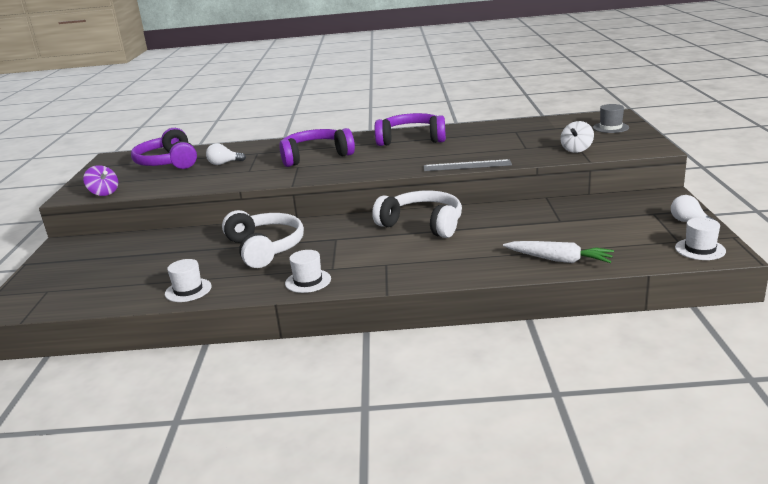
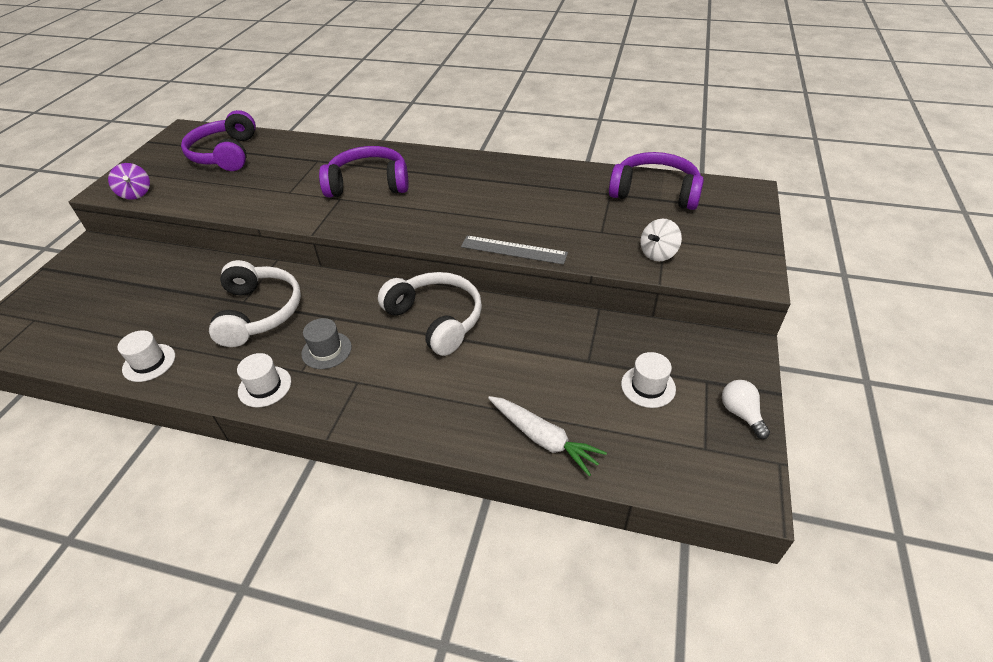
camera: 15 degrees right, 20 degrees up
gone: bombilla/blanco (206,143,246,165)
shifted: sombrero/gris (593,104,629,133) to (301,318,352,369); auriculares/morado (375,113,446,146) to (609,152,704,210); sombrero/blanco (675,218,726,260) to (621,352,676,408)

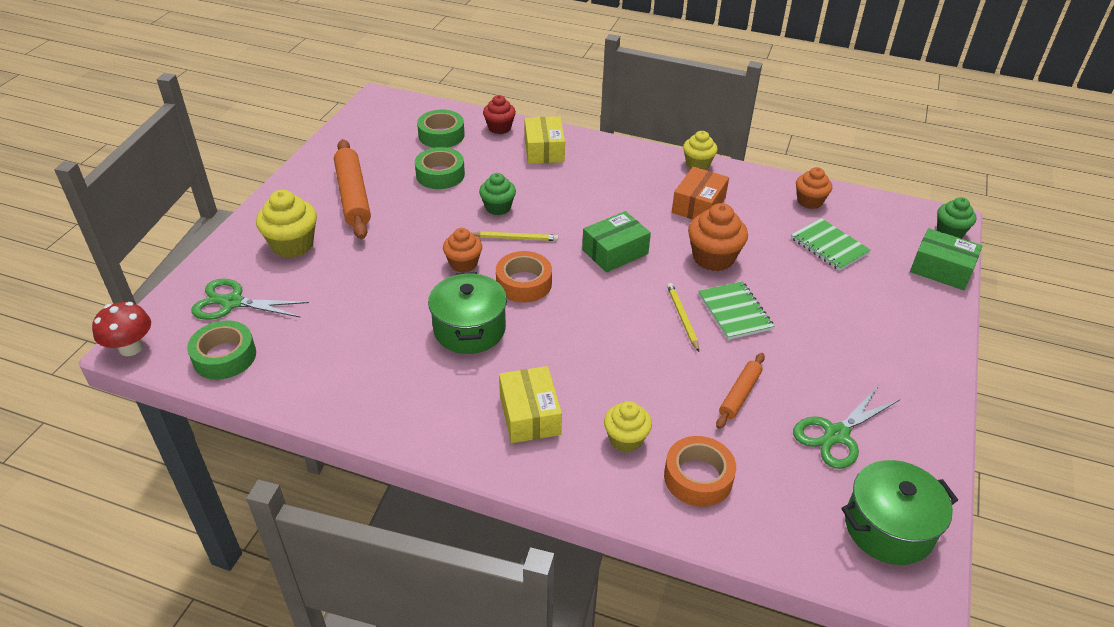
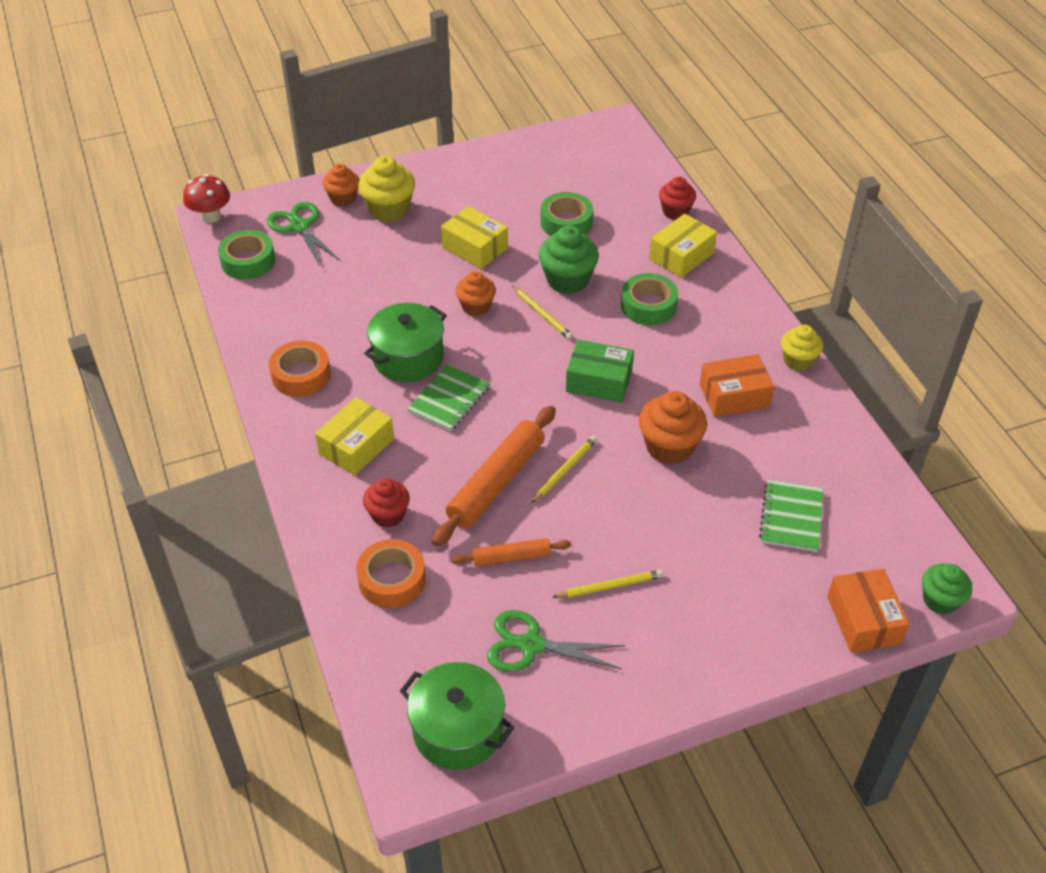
camera: 50 degrees right, 5 degrees up
new: caja/amarillo (441,206,508,269); lápiz/amarillo (553,570,663,598)
shifted: cinta adhesiva/naranja (496,251,552,303) to (269,341,331,397); magdalena/naranja (796,167,832,209) to (323,164,359,207); cuaderno/verde (698,281,774,340) to (407,364,490,432); rodillo/naranja (334,139,371,239) to (432,406,556,547); cinta adhesiva/verde (417,110,465,148) to (621,273,678,325)
repainted: magdalena/amarillo (604,401,652,452) to magdalena/rojo (363,479,410,528); caja/verde (910,228,982,290) to caja/naranja (827,569,910,653)
scaled: magdalena/verde (479,173,516,215) = (539,226,599,294) x1.52

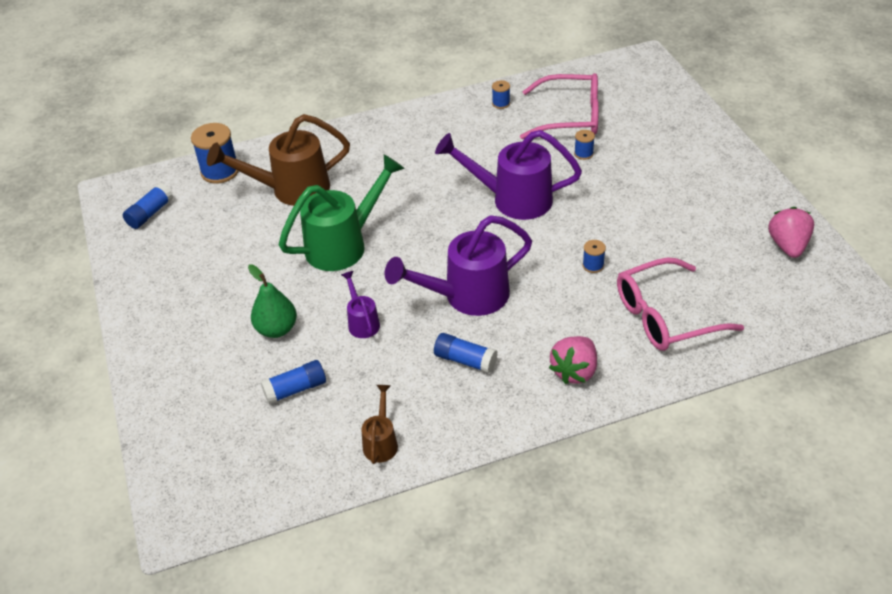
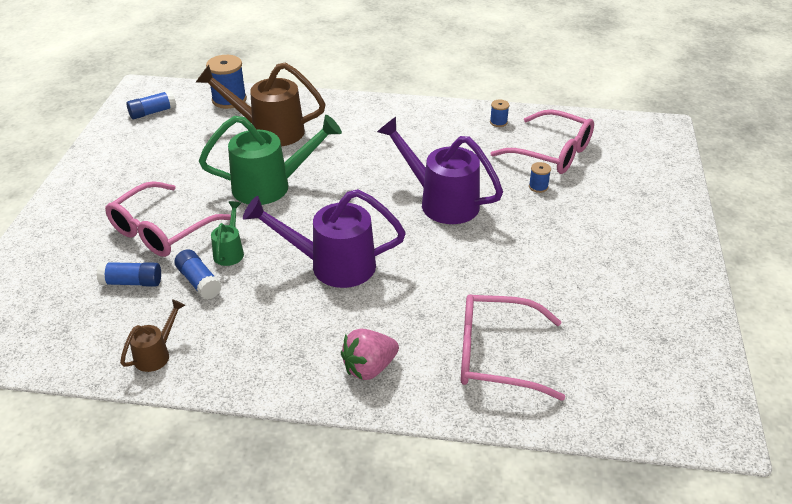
camera: 25 degrees right, 5 degrees down
gone: carrete/azul (583,240,606,273); fresa/rosa (768,207,814,258)
shifted: barra de pegamento/azul (434,333,498,373) to (175,249,222,300)
swapped: pera/verde (248,264,297,338) to gafas/rosa (105,181,231,257)
repainted: regadera/morado (341,271,380,338) to regadera/verde (211,201,244,266)

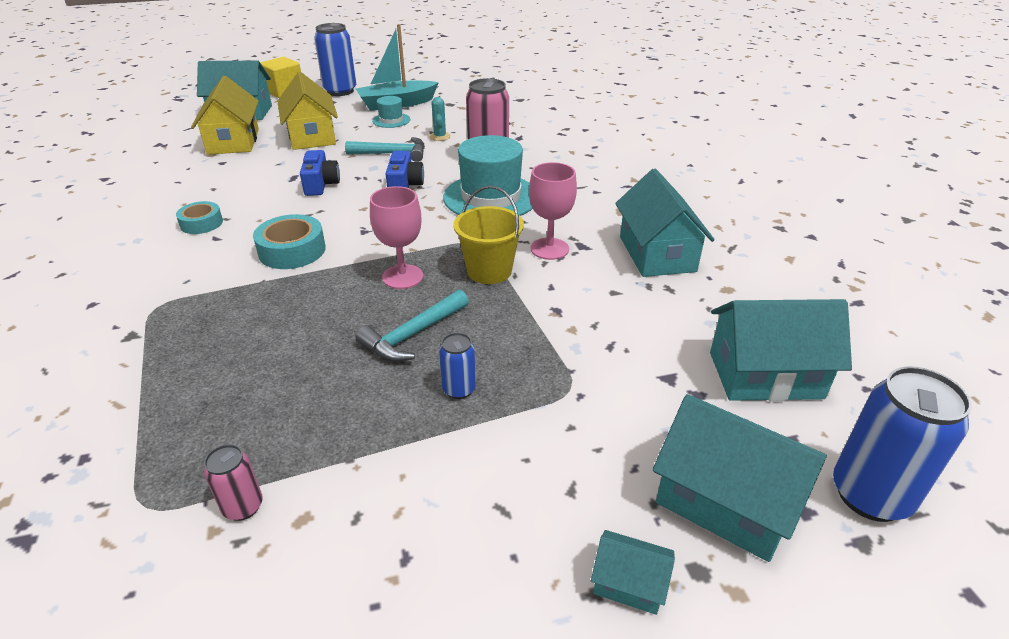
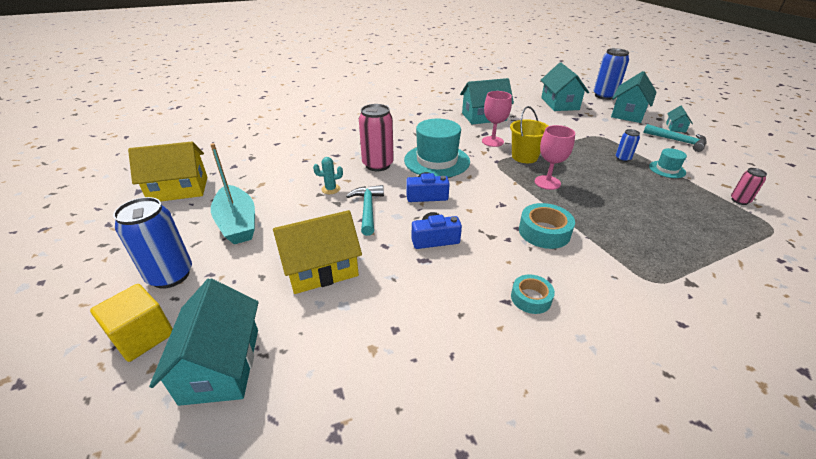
camera: 95 degrees left, 0 degrees up
shifted: casa/amarillo (191,76,259,155) to (128,142,207,202); martillo/turquesa (355,290,469,362) to (643,124,706,152); sombrero/turquesa (372,96,410,128) to (649,148,687,178)

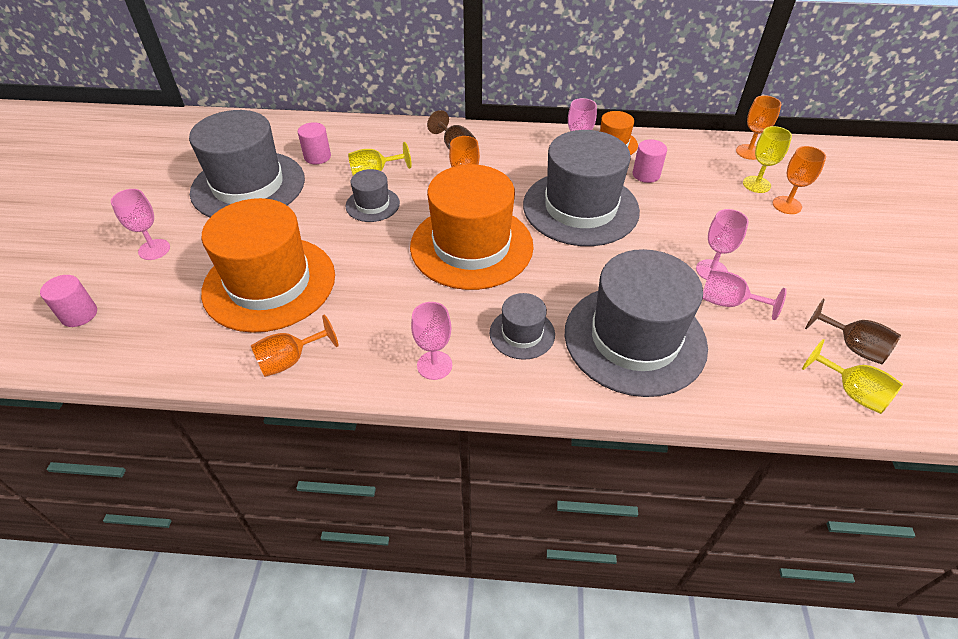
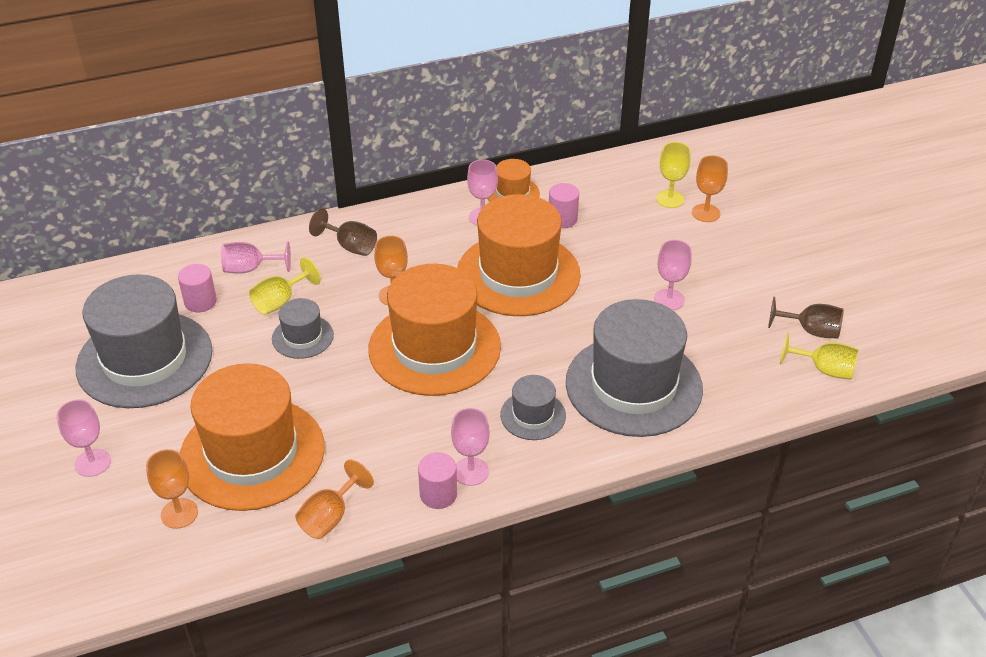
camera: 25 degrees left, 5 degrees down
shifted: copa/naranja (736,95,781,160) to (146,449,198,529); copa/rosa (703,269,787,320) to (221,242,291,274); cilindro/rosa (40,275,97,327) to (418,452,457,509)
repainted: sombrero/gris (523,130,640,246) to sombrero/naranja (457,194,581,316)

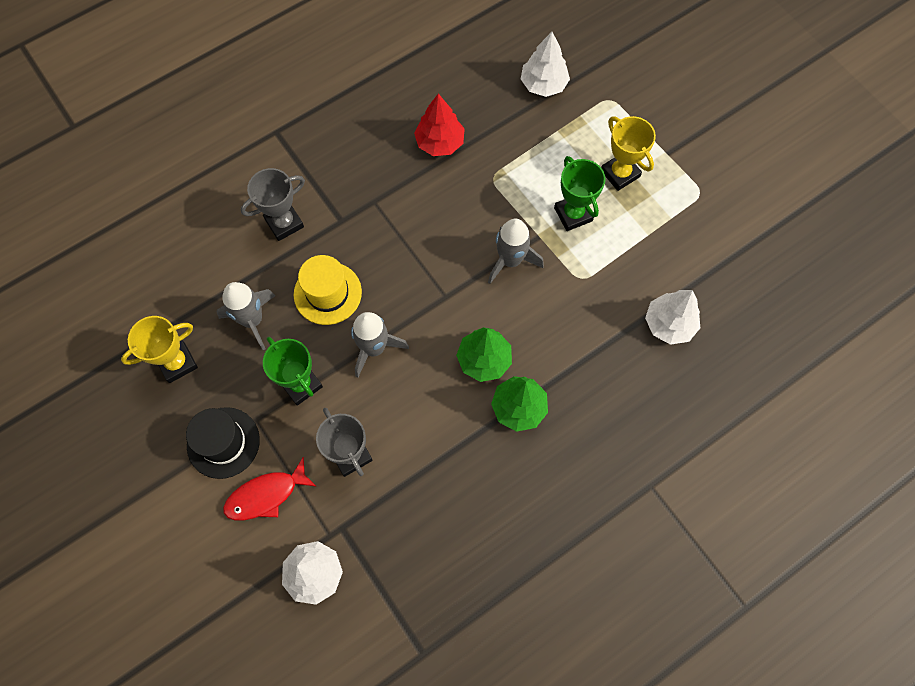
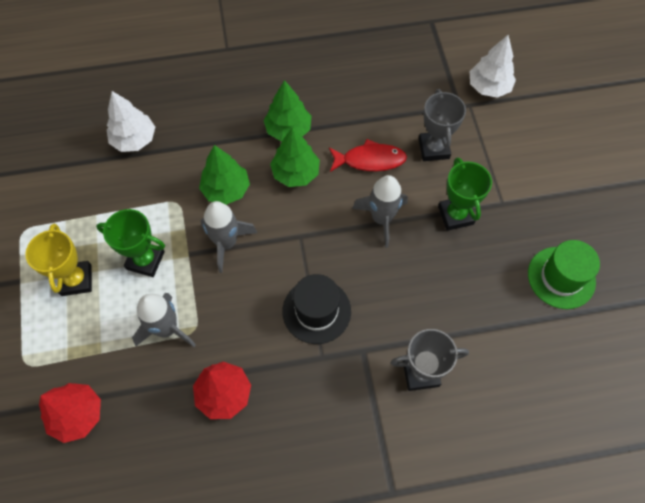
camera: 155 degrees left, 5 degrees down
gone: sombrero/amarillo (294,255,362,325)
new: árbol/verde (199,145,250,205)
shifted: cohete/gris (217,282,275,350) to (132,293,196,347); sombrero/negro (186,407,260,479) to (283,274,351,344); pez/rojo (223,457,317,521) to (329,139,407,172)
swapped: trofeo/amarillo (121,316,198,383) to sombrero/verde (528,240,600,309)
repainted: árbol/blanco (521,32,570,97) to árbol/rojo (39,383,101,443)
rotated: trofeo/verde (554,156,605,231) = (96,209,165,277) 75 degrees counterclockwise

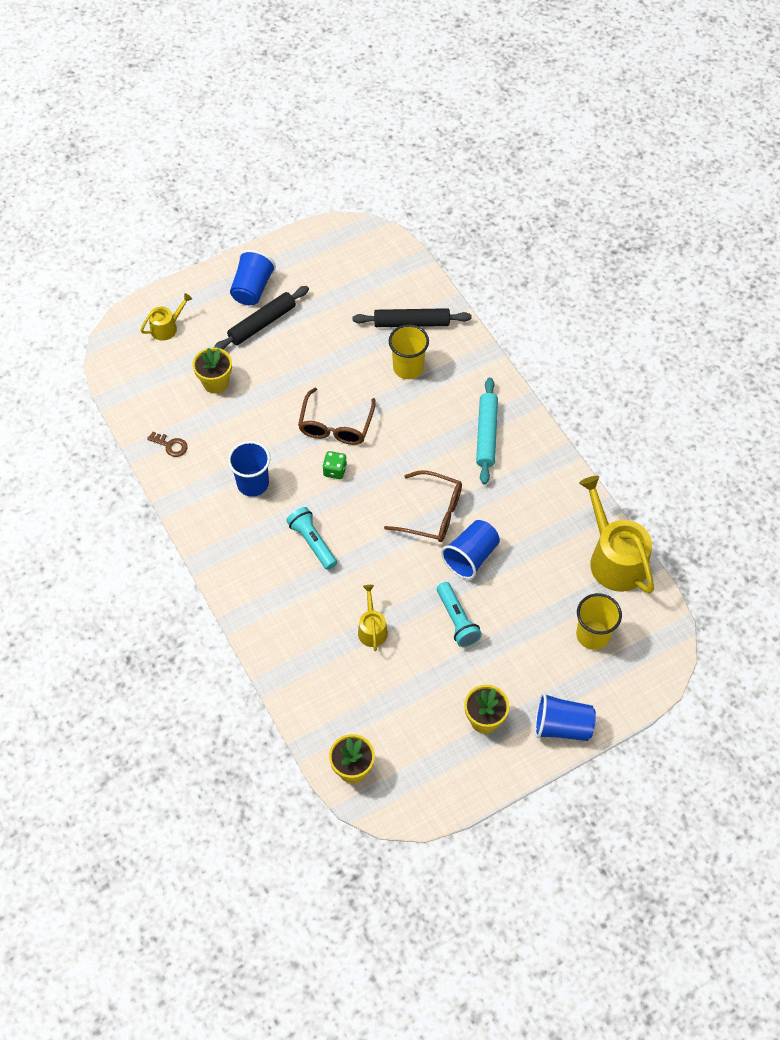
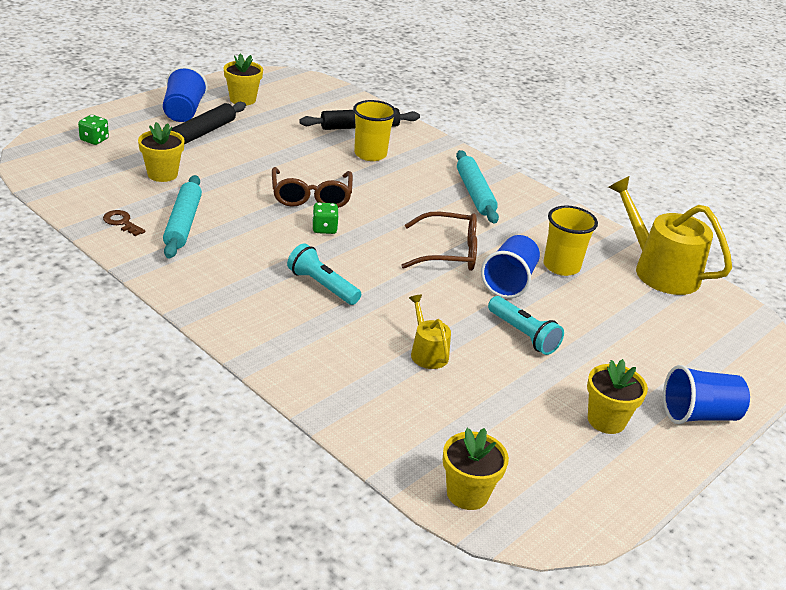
camera: 20 degrees left, 25 degrees down
gone: vaso/azul (228,441,270,497)
new: rodillo/turquesa (163,175,202,258); maceta/amarillo (224,54,263,105)
shifted: vaso/amarillo (576,593,622,650) to (543,205,598,276)
swapped: regadera/amarillo (140,293,192,341) to dado/verde (78,115,109,145)
rotated: llave/marrón (147,431,188,457) = (103,210,145,236) 150 degrees counterclockwise

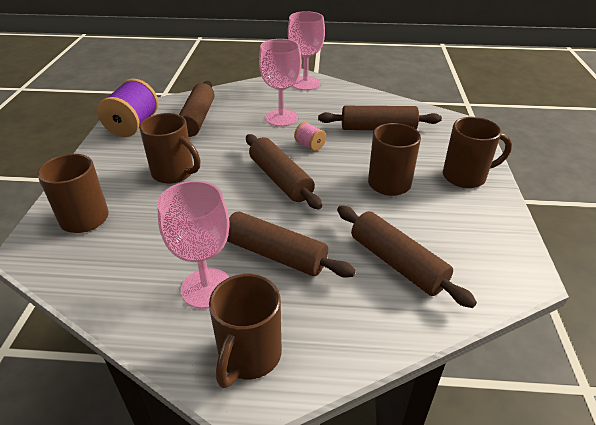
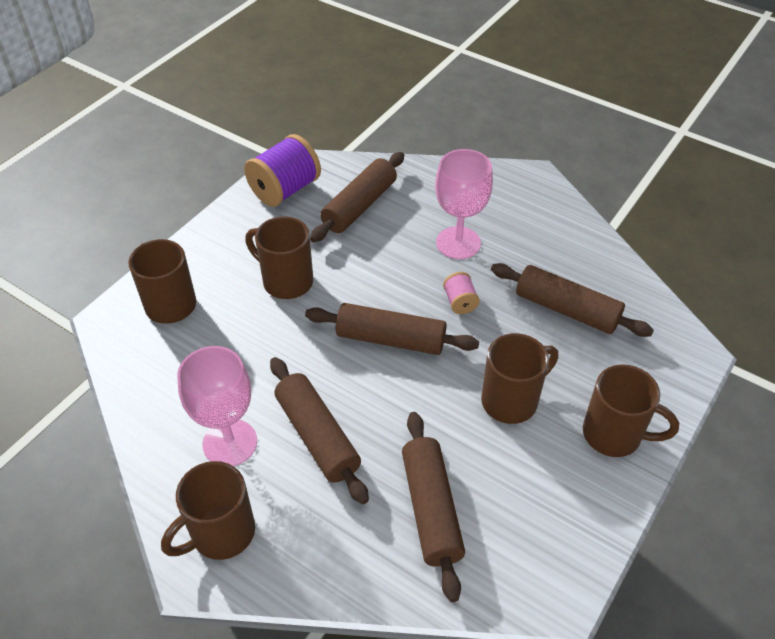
camera: 30 degrees right, 10 degrees up
gone: copa/rosa (288,11,325,90)
rotated: taza/marrón (139,113,200,184) = (245,216,313,299) 150 degrees clockwise; rodillo/marrón (246,134,322,210) = (305,303,479,355) 75 degrees counterclockwise

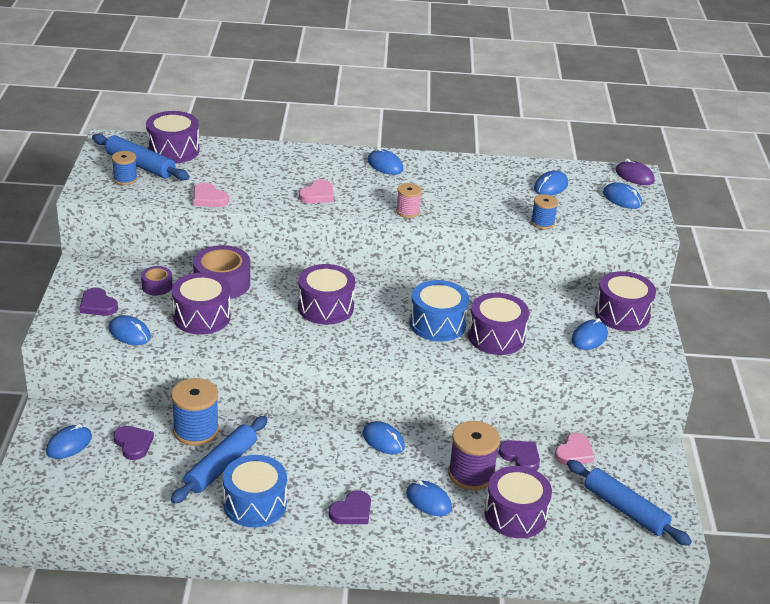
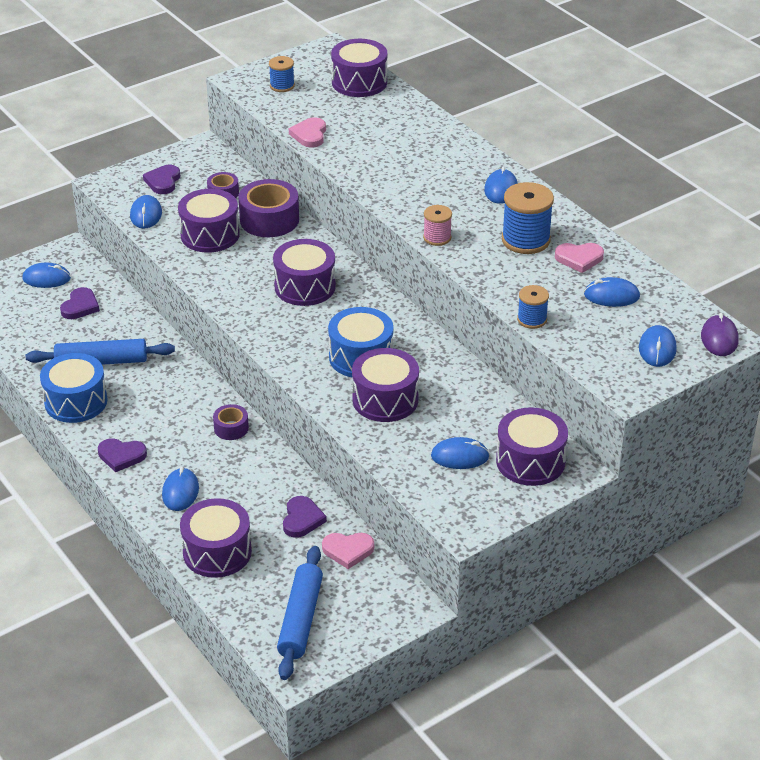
camera: 55 degrees right, 5 degrees up
gone: rodillo/azul (92,134,190,181); carrete/morado (448,421,500,490)
shifted: carrete/azul (171,378,219,446) to (502,182,554,254); corazón/rosa (299,179,334,204) to (555,243,604,273)
swapped: ratón/azul (362,421,405,454) to cinta adhesiva/morado (213,404,249,440)

